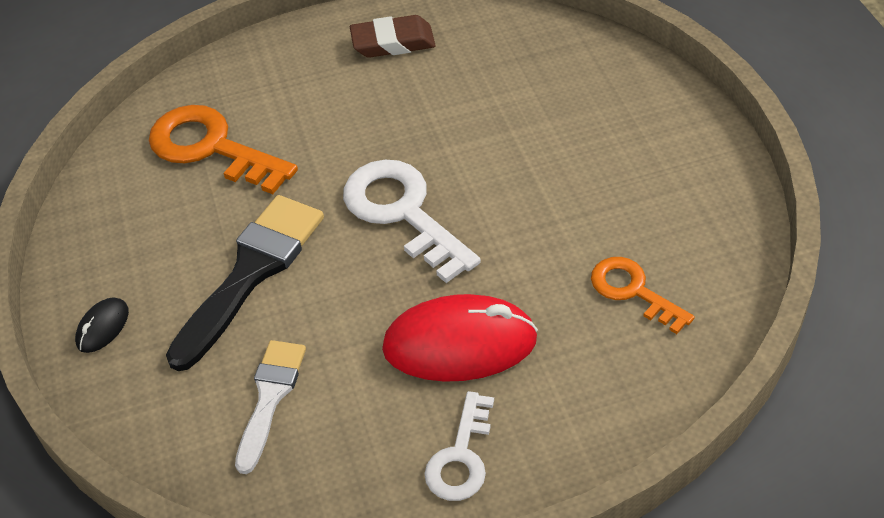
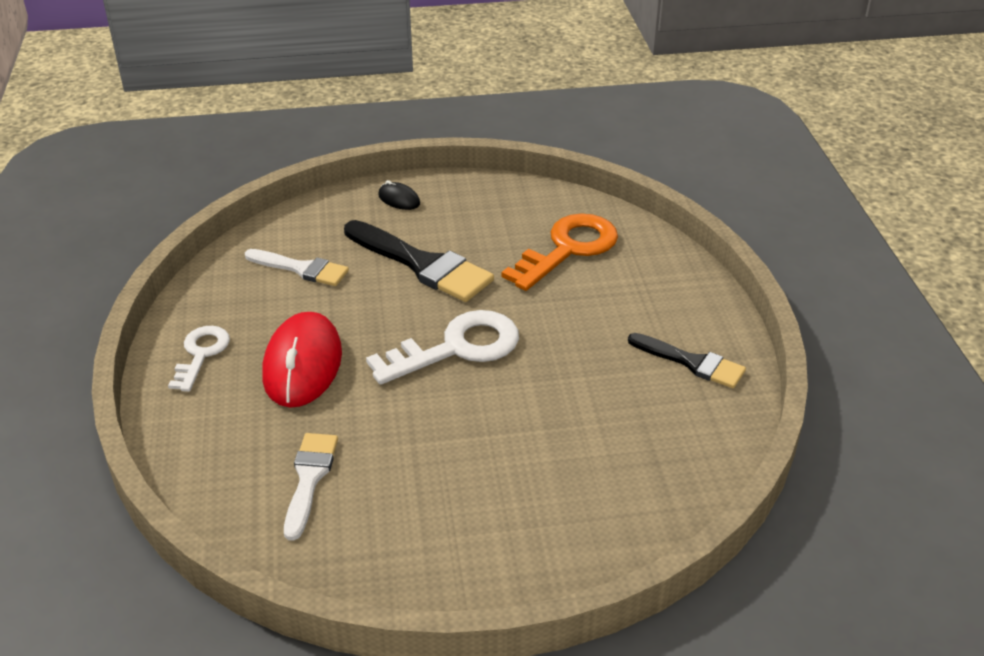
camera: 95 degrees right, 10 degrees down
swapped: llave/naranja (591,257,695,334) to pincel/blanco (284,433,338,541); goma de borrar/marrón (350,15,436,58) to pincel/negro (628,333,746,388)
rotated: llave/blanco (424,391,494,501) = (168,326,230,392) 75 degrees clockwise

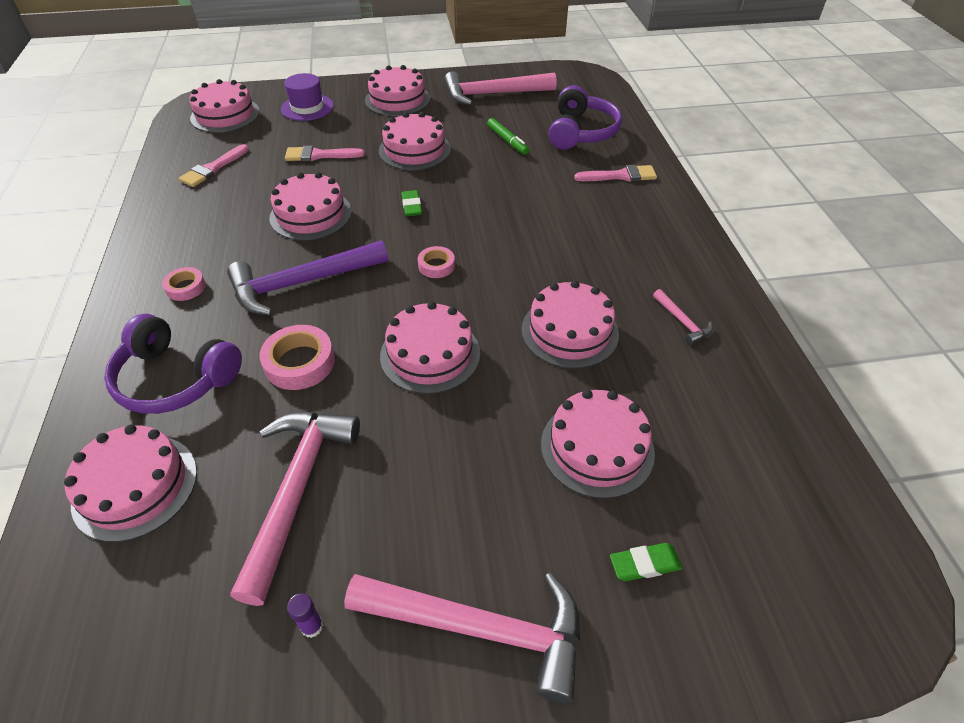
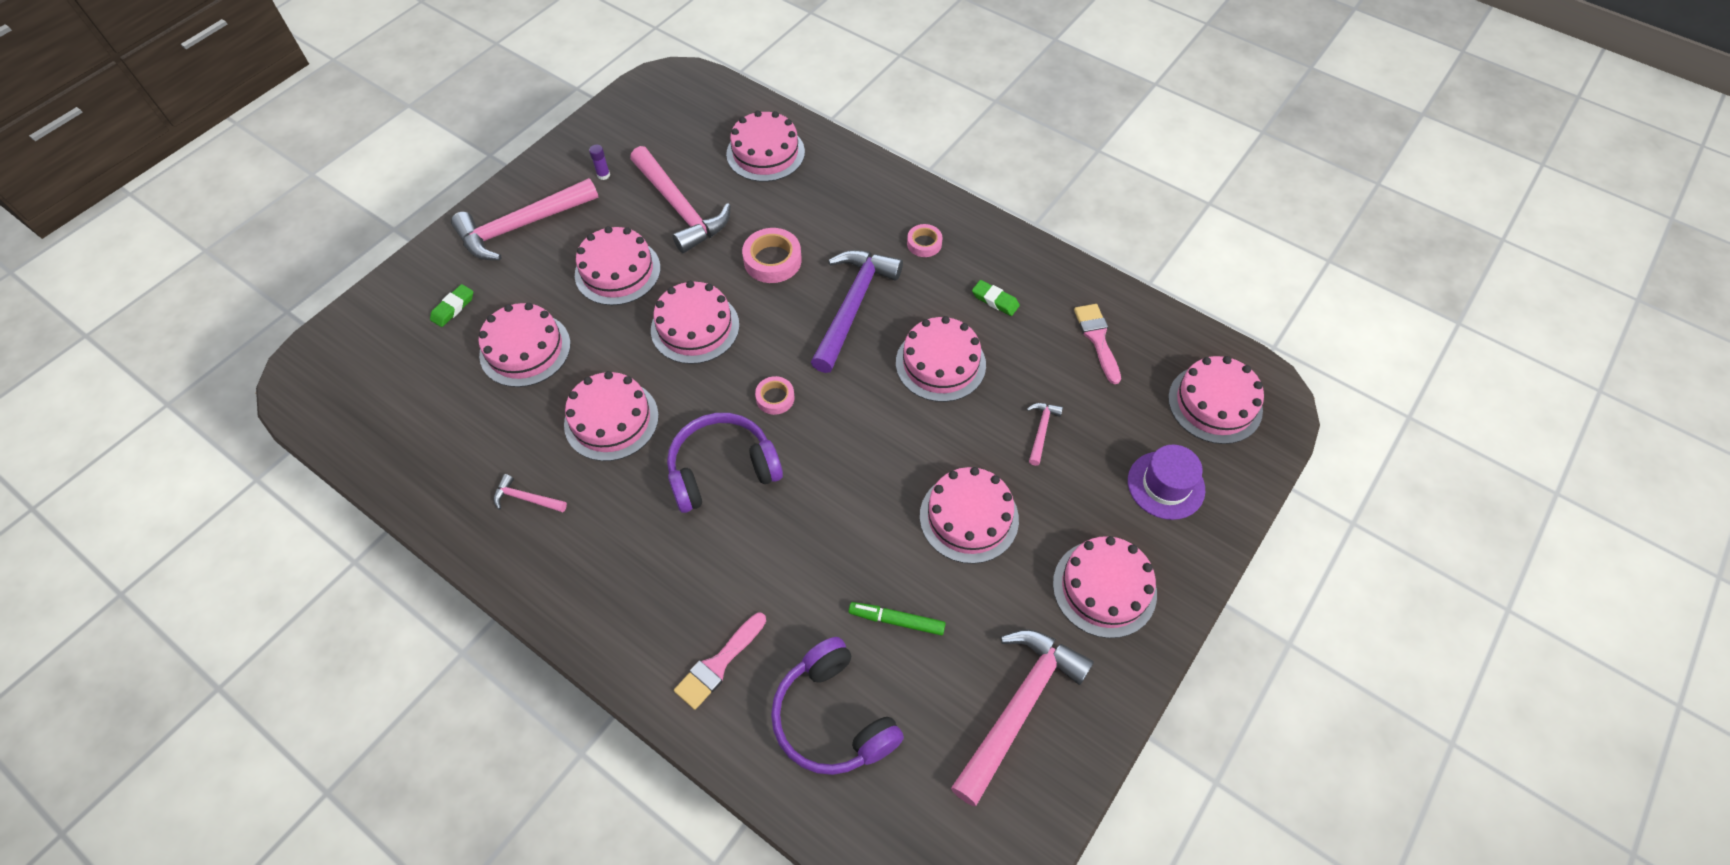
camera: 135 degrees right, 10 degrees up
new: tarta/rosa (575,226,661,305)
shifted: auriculares/morado (104,313,242,414) to (667,413,783,513); goma de borrar/verde (402,190,422,216) to (972,280,1020,316)
swapped: pincel/rosa (285,146,365,161) to martillo/rosa (1027,403,1063,466)

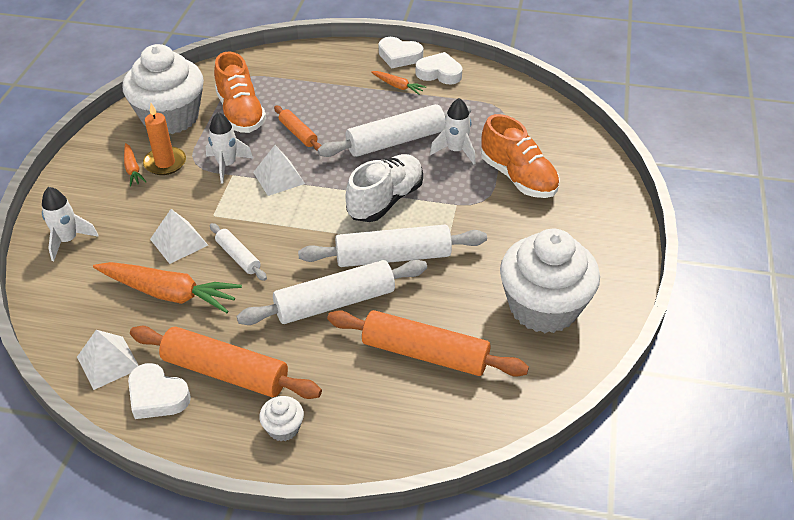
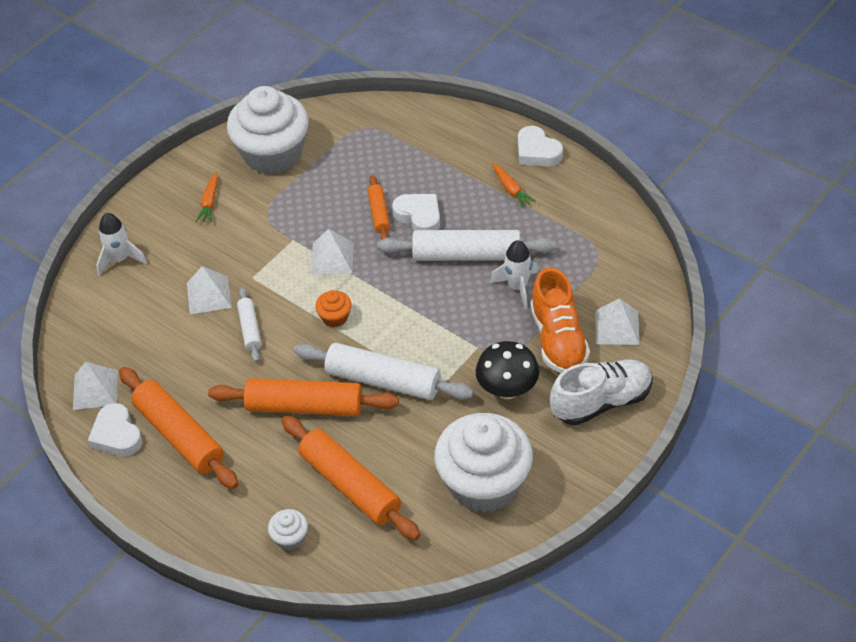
camera: 30 degrees right, 5 degrees up
gone: zanahoria/naranja (93,262,242,313); vela/naranja (143,103,186,175); cohete/blanco (206,112,253,184); zapato/naranja (214,52,266,133)
new: magdalena/naranja (315,290,351,327); seta/negro (476,341,539,399); pirámide/blanco (595,298,640,345)
shifted: magdalena/blanco (259,396,304,441) to (268,509,308,550); corazón/blanco (416,52,462,84) to (392,194,440,231); zapato/blanco (346,154,423,222) to (550,359,653,425)
repainted: rodillo/blanco (236,260,427,325) to rodillo/naranja (208,378,399,416)

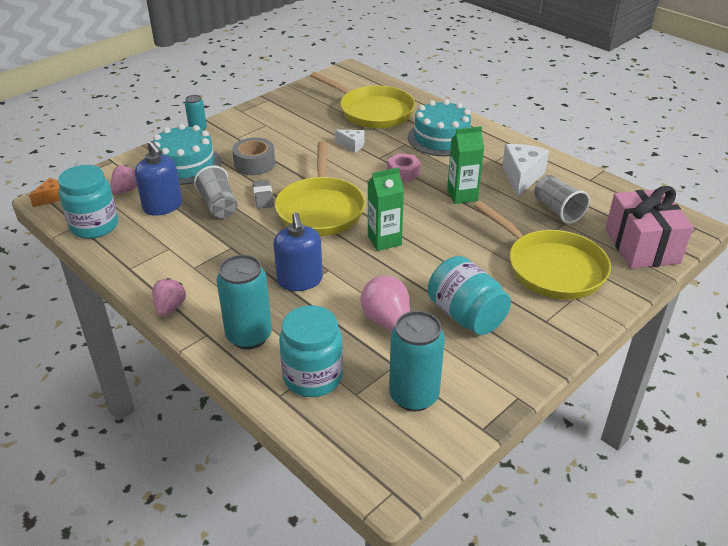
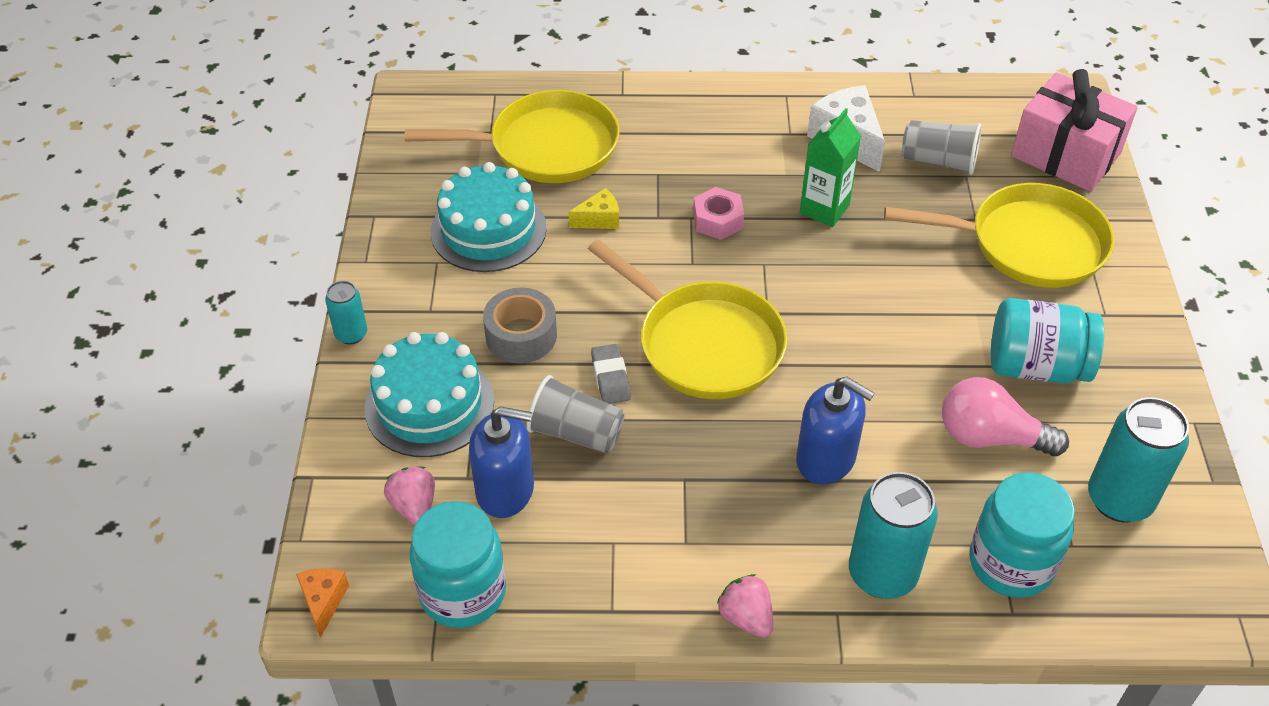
camera: 45 degrees left, 10 degrees up
gone: cartón de leche/verde (368,167,404,251)
shifted: tarta/turquesa (408,100,471,156) to (431,162,547,272)
repainted: queso/blanco (335,130,364,153) to queso/amarillo (569,188,619,229)
rotated: goma de borrar/gris (253,180,274,209) = (591,344,631,404) 45 degrees clockwise

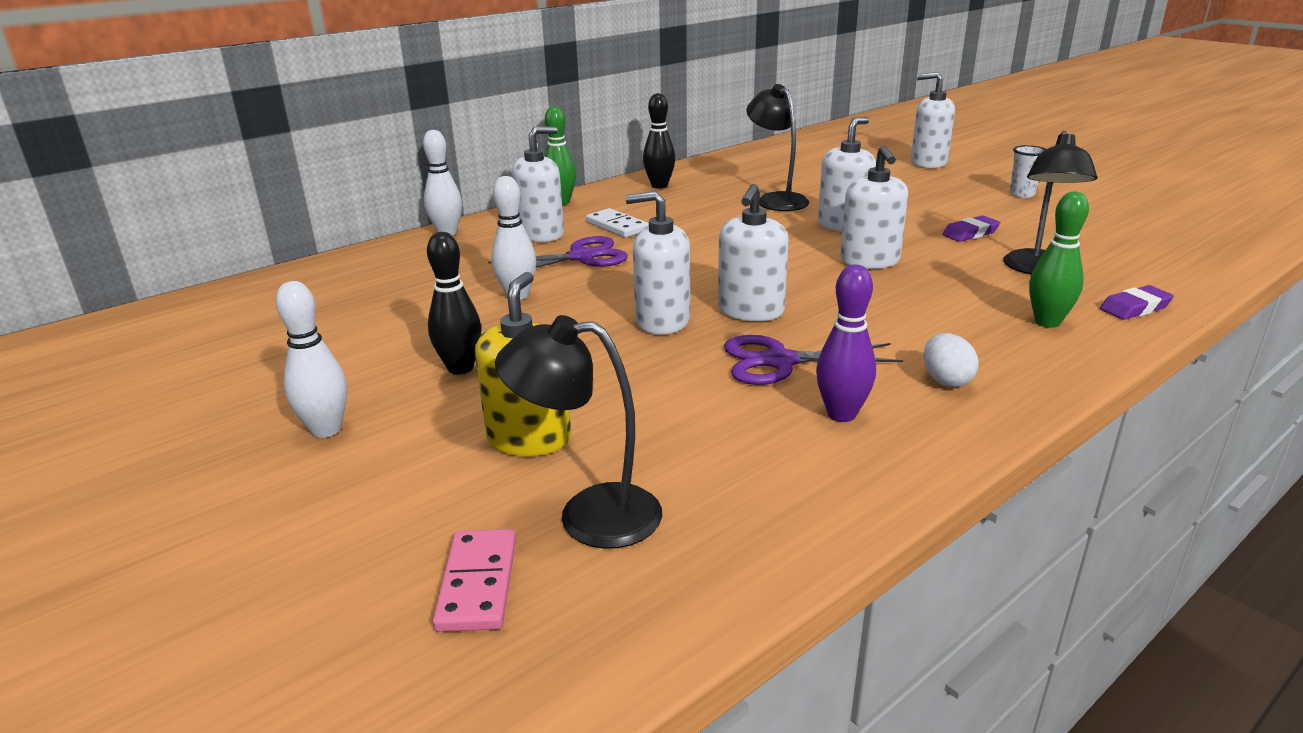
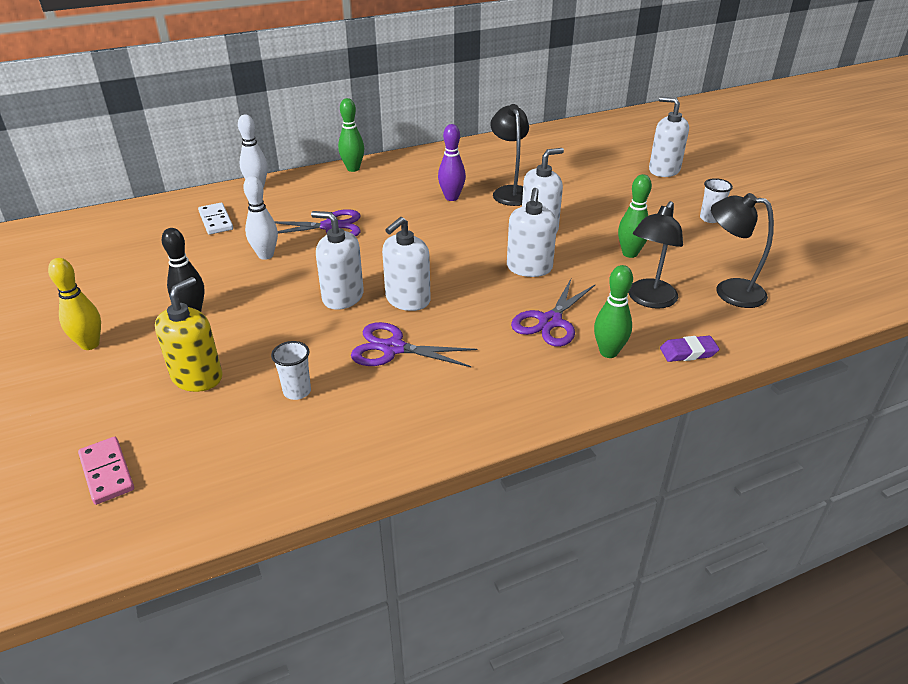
camera: 15 degrees right, 10 degrees up
gone: dispensador de jabón/blanco (512,127,564,242); bolo/negro (643,93,675,189); huevo/blanco (924,333,979,387)
new: vaso/blanco (271,341,311,400); tijeras/morado (511,279,596,347)
shifted: ficha de dominó/blanco (586,208,649,238) to (198,203,233,235); bolo/morado (816,265,876,422) to (438,124,466,201); lámpara/negro (495,315,662,549) to (711,193,774,308)
swapped: goma de borrar/morado (942,215,1000,242) to bolo/verde (618,174,652,258)
repainted: bolo/blanco (276,281,347,438) to bolo/amarillo (48,258,101,350)
rotated: ficha de dominó/rosa (432,529,516,632) = (78,437,134,505) 45 degrees counterclockwise

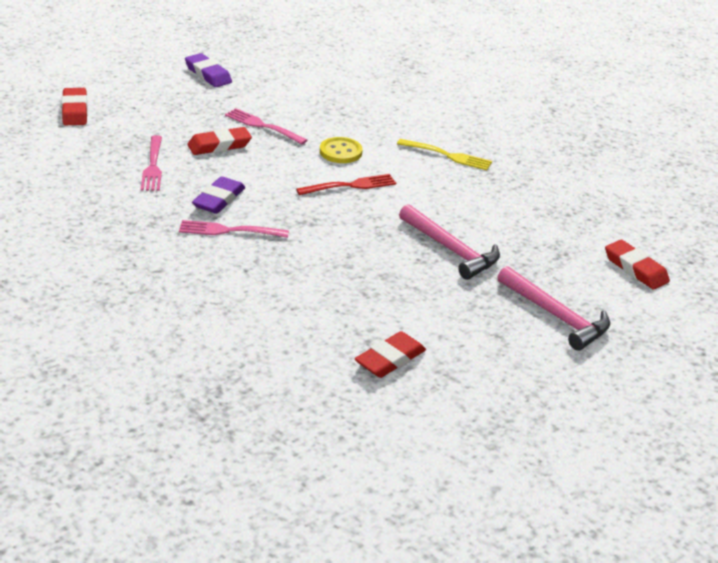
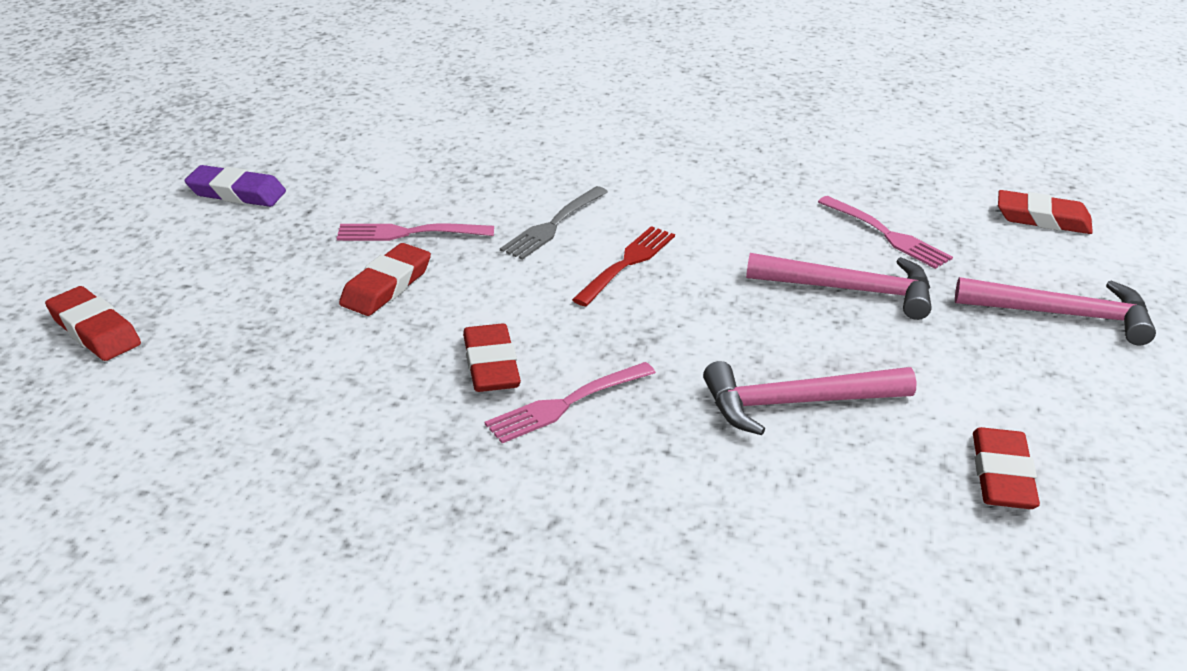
camera: 35 degrees left, 0 degrees up
gone: tenedor/amarillo (397,139,492,170)
new: martillo/rosa (703,361,917,435)
shifted: tenedor/rosa (141,135,162,191) to (818,196,953,269)
swapped: botón/amarillo (320,137,363,163) to tenedor/gris (500,186,608,260)
repainted: goma de borrar/morado (192,176,245,214) to goma de borrar/rojo (463,324,521,392)

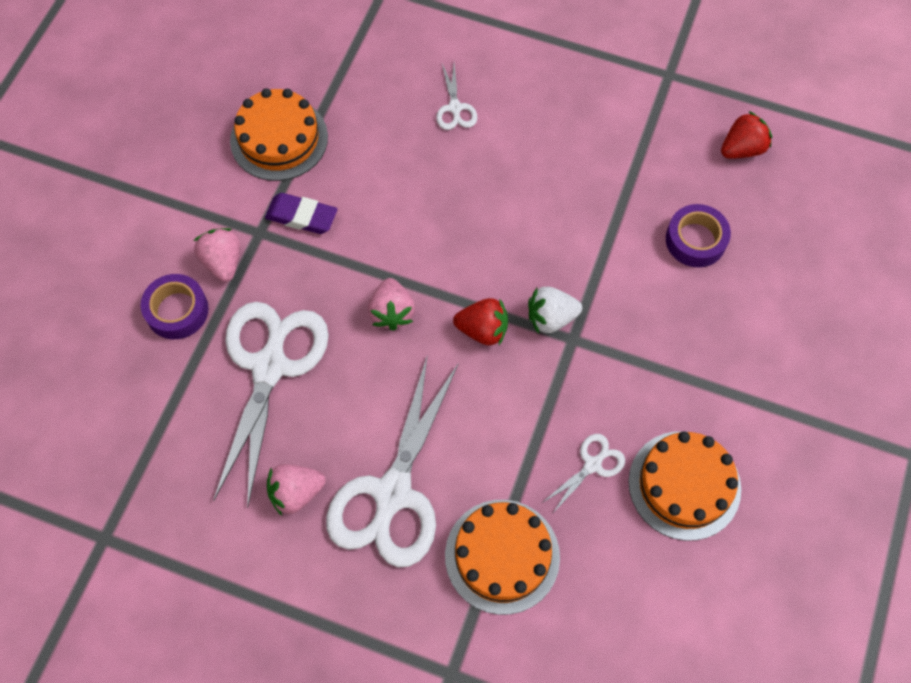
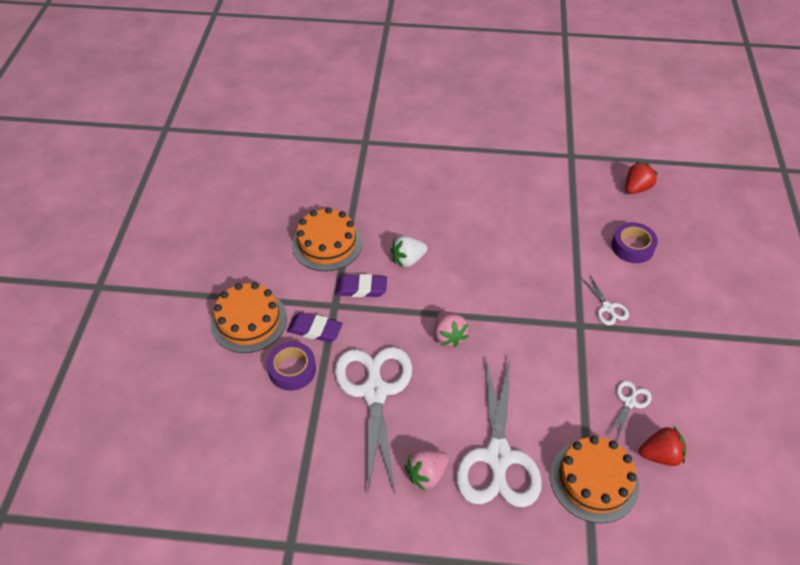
camera: 15 degrees left, 15 degrees down
shifted: tarta/naranja (628,431,741,541) to (210,282,287,353); fresa/blanco (528,287,582,334) to (391,236,427,267); tijeras/blanco (436,63,477,130) to (581,273,629,325); fresa/rojo (453,298,508,345) to (639,426,686,466)
swapped: fresa/rosa (194,228,240,282) to goma de borrar/morado (287,312,343,342)

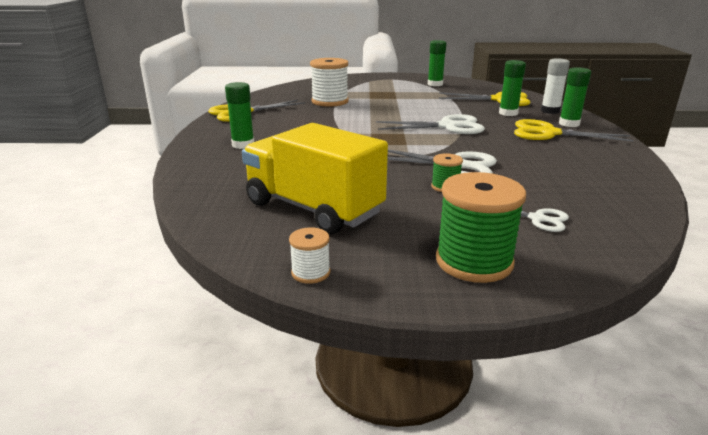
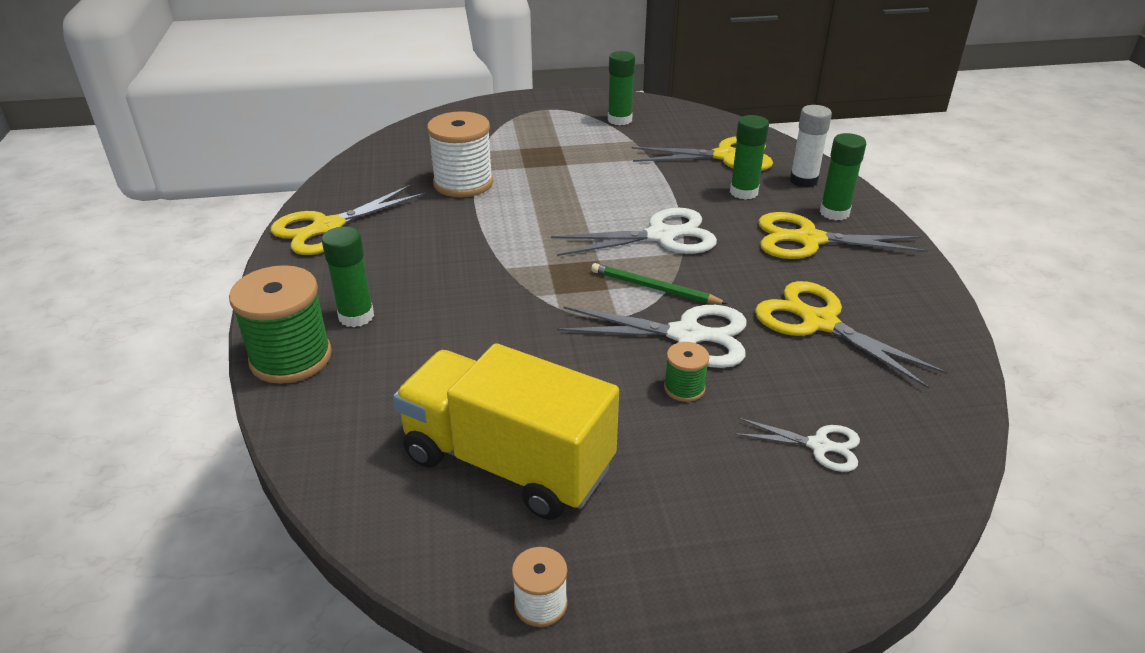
camera: 10 degrees left, 10 degrees up
new: lápiz/verde (591,263,728,304); tijeras/amarillo (755,281,947,389)
shifted: carrete/verde (436,172,526,283) to (229,265,332,384)

